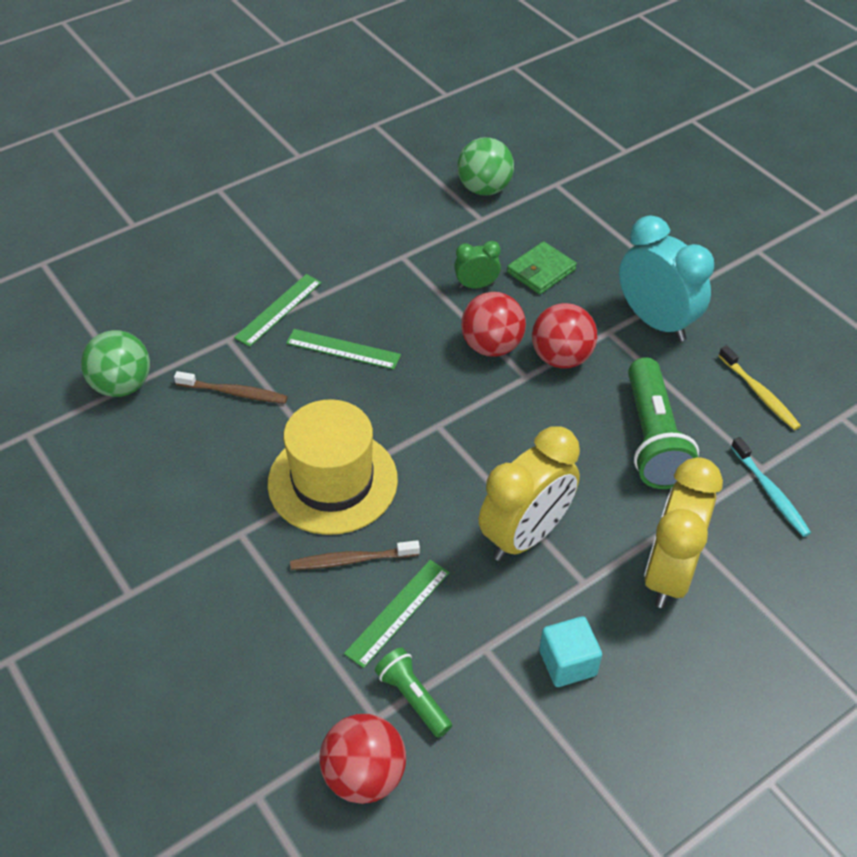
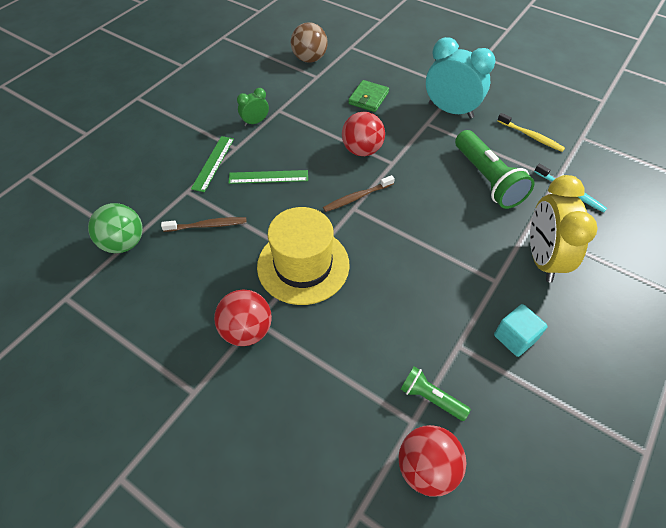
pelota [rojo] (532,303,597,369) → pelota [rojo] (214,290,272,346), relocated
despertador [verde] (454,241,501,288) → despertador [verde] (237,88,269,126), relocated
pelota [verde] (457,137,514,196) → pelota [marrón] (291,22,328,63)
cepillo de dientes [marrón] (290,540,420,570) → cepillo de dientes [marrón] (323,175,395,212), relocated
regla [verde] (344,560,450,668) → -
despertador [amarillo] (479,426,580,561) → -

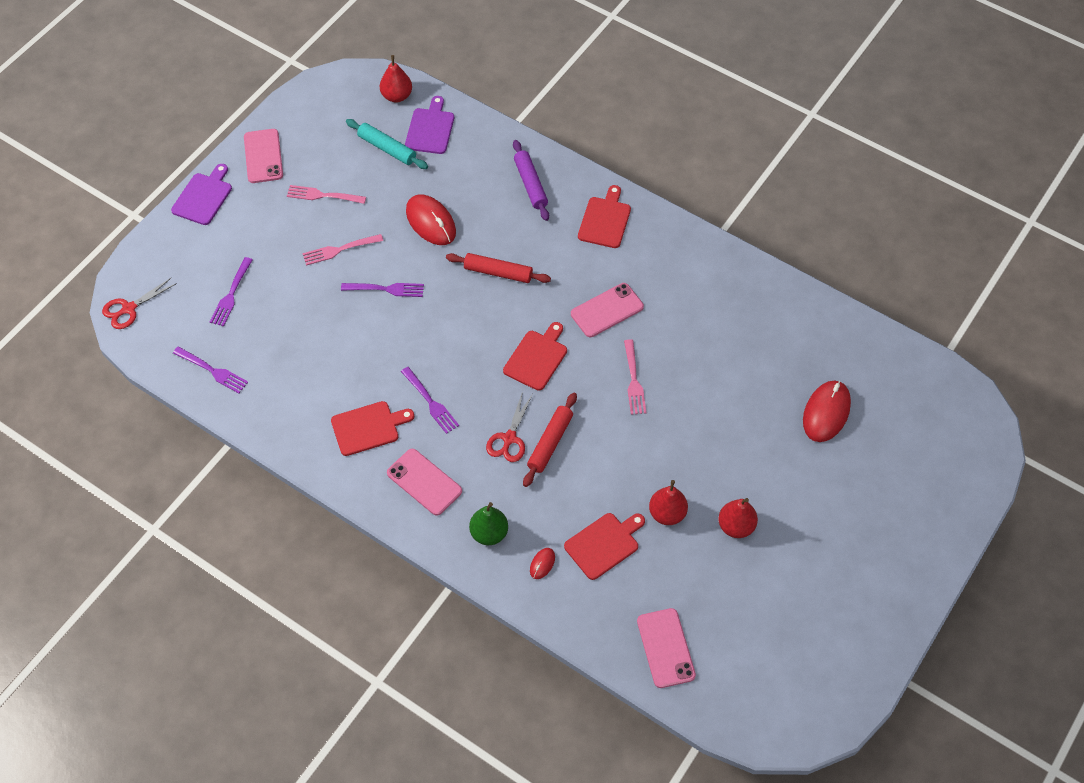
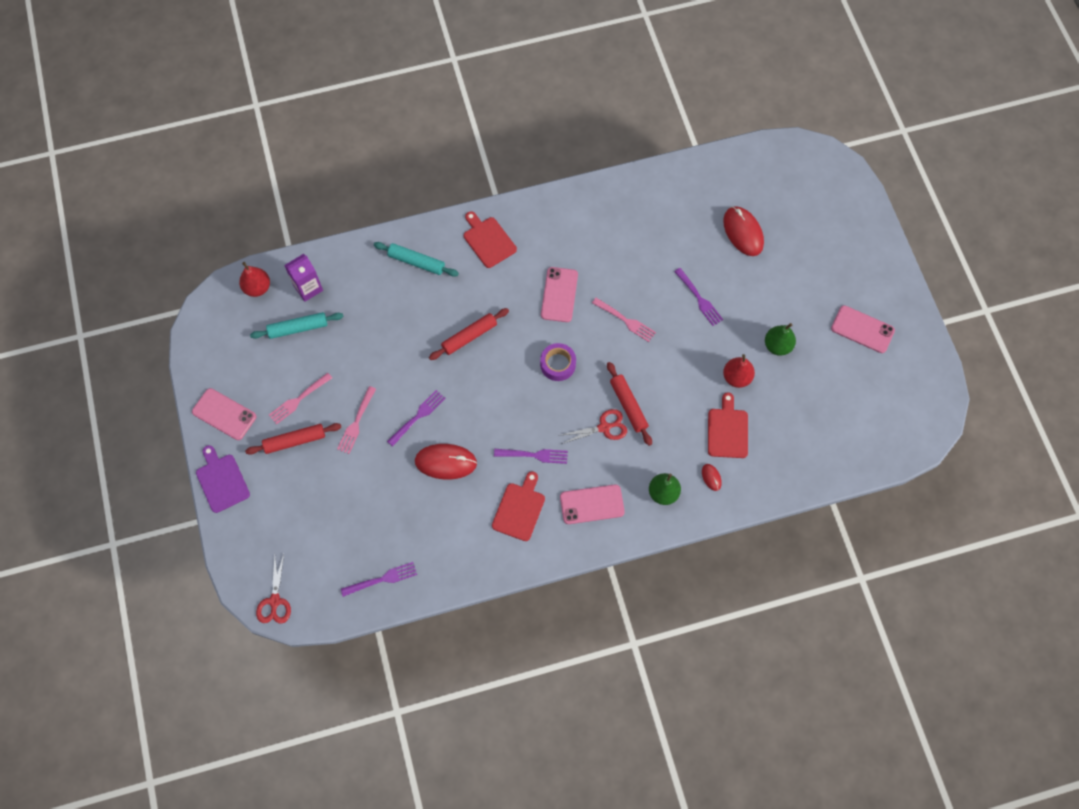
- → rodillo [rojo] (245,423,341,455)
tabla de cortar [morado] (405,96,454,154) → cartón de leche [morado] (284,254,323,302)
rodillo [morado] (513,140,549,221) → rodillo [turquesa] (374,242,459,277)
ratón [rojo] (406,195,456,245) → ratón [rojo] (415,444,477,480), relocated
tabla de cortar [rojo] (503,322,567,391) → cinta adhesiva [morado] (540,343,576,381)
tijeras [rojo] (486,391,533,462) → tijeras [rojo] (558,409,627,444), 75 degrees counterclockwise
tenedor [morado] (210,257,253,326) → tenedor [morado] (674,268,723,326), relocated
pera [rojo] (718,498,758,538) → pera [verde] (765,323,796,356)
móvil [rosa] (637,608,696,688) → móvil [rosa] (831,305,895,353), relocated

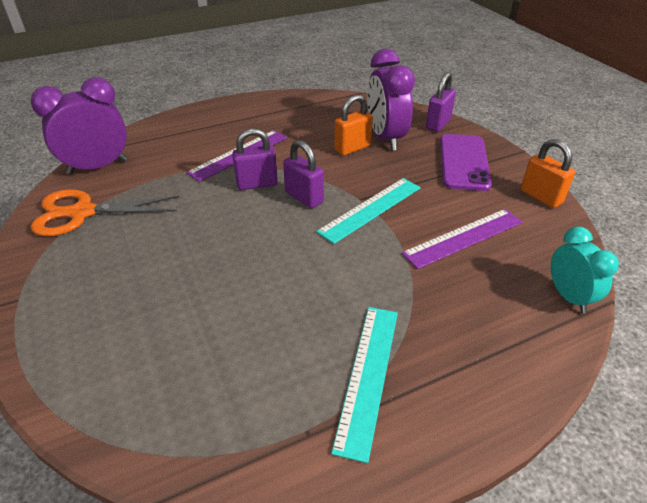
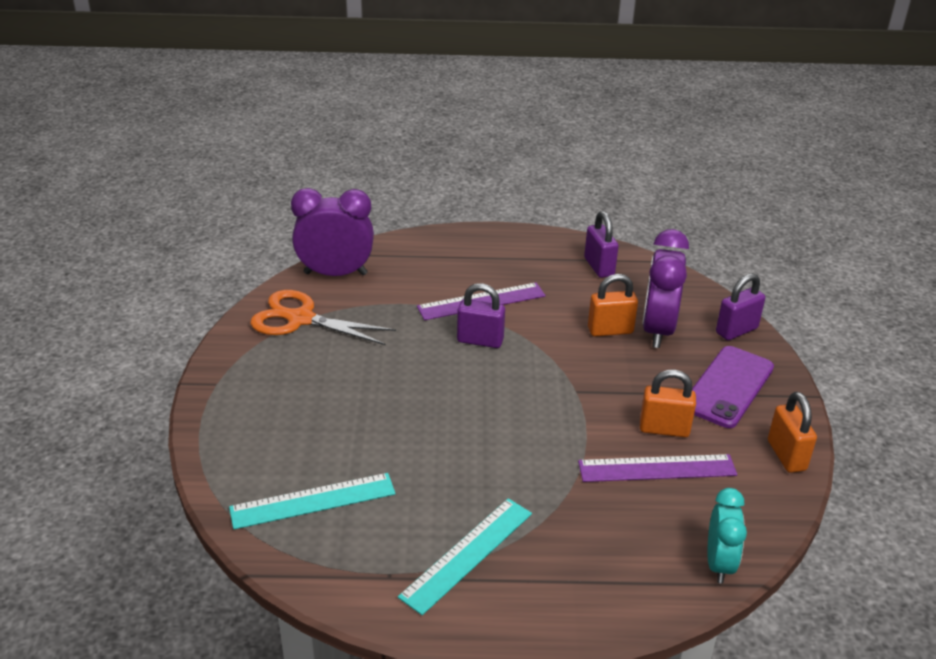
regla [turquesa] (316,178,421,244) → regla [turquesa] (229,473,395,529), relocated
candado [morado] (283,140,324,209) → candado [morado] (584,211,619,278), relocated
- → candado [naranja] (640,369,696,437)

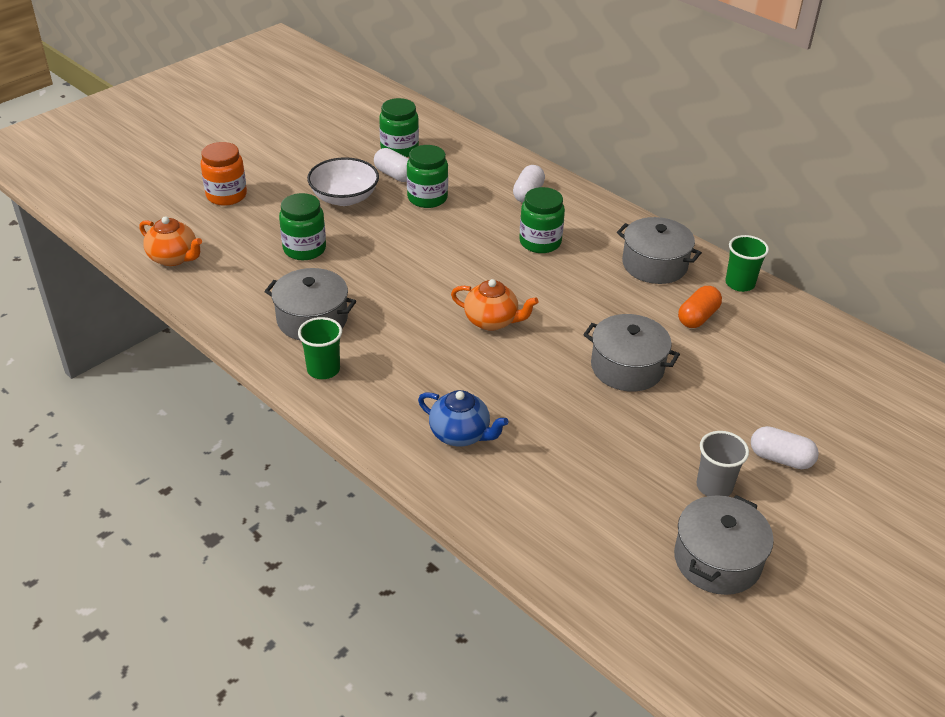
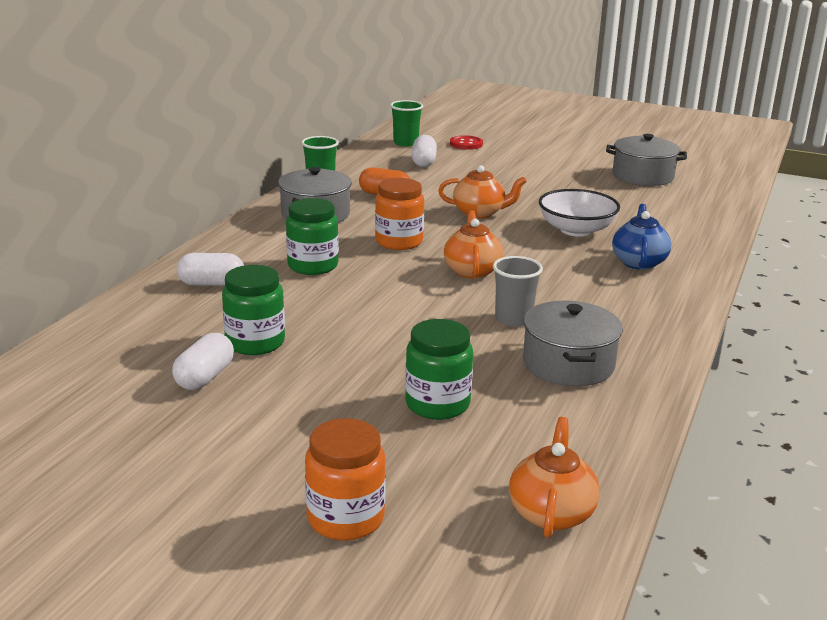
- → tarro [naranja] (375,178,424,250)
vaso [verde] (298,317,342,379) → vaso [verde] (390,100,423,146), relocated
cápsula [blanco] (751,426,819,469) → cápsula [blanco] (411,135,437,167), relocated
olla [gris] (583,314,680,392) → tetera [naranja] (438,165,527,218)
- → botón [rojo] (450,135,483,150)
vaso [gris] (696,431,749,496) → vaso [gris] (493,256,543,327), relocated
cuenco [blanco] (307,157,379,206) → cuenco [blanco] (539,189,620,237), relocated
tarro [verde] (379,98,419,157) → -

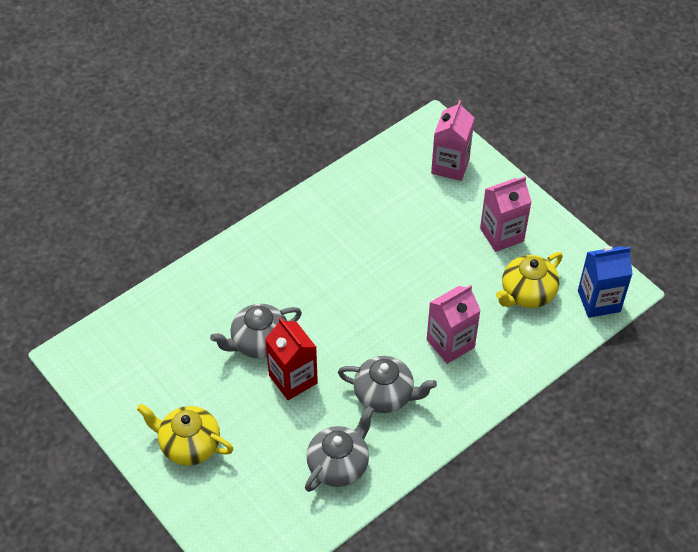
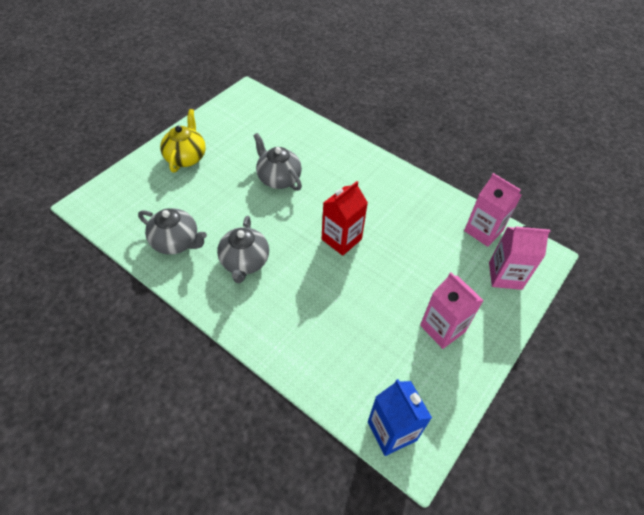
cartón de leche [rojo] (265,317,318,400) → cartón de leche [rojo] (322,181,368,256), relocated
cartón de leche [rosa] (427,285,481,364) → cartón de leche [rosa] (464,173,521,247), relocated
tetera [amarillo] (496,252,563,308) → -

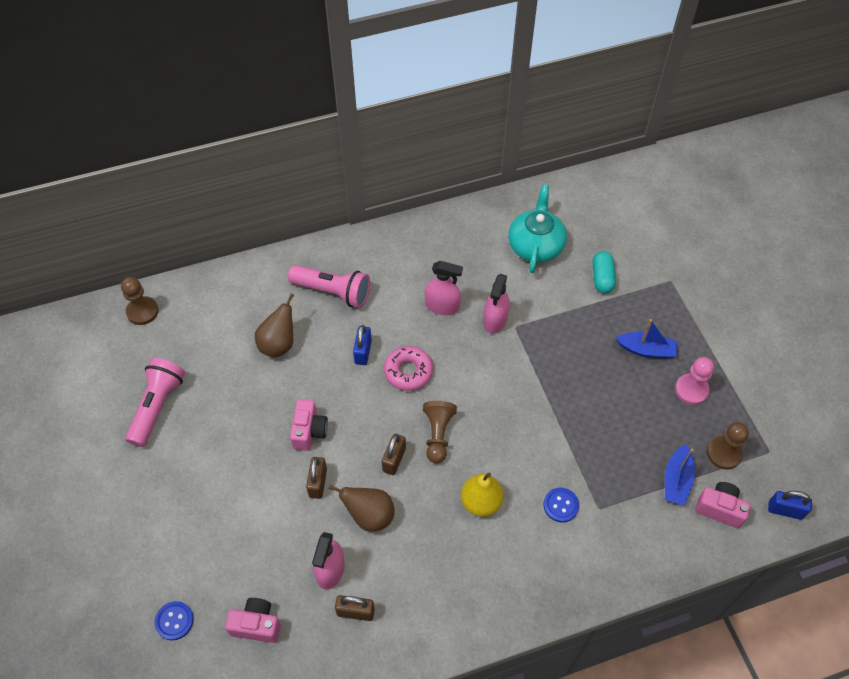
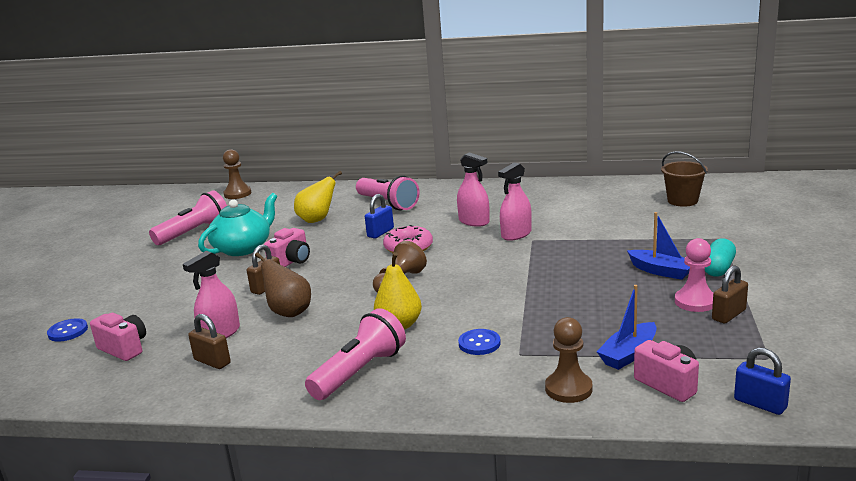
tetera [turquesa] (508,185,567,273) → tetera [turquesa] (198,193,277,256), relocated
pera [marrón] (255,293,294,358) → pera [amarillo] (294,171,342,223)
- → lámpara de mano [rosa] (305,308,406,400)
peón [marrón] (707,422,749,470) → peón [marrón] (545,317,592,403), relocated
- → balde [marrón] (661,151,708,207)
cápsula [turquesa] (592,251,616,294) → cápsula [turquesa] (705,238,736,277), relocated
candado [marrón] (382,434,406,475) → candado [marrón] (712,265,748,324), relocated

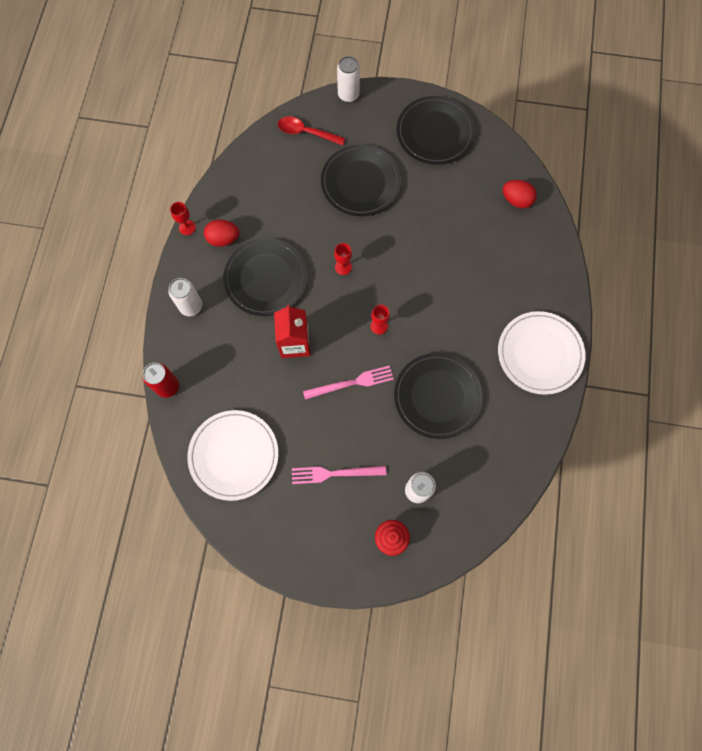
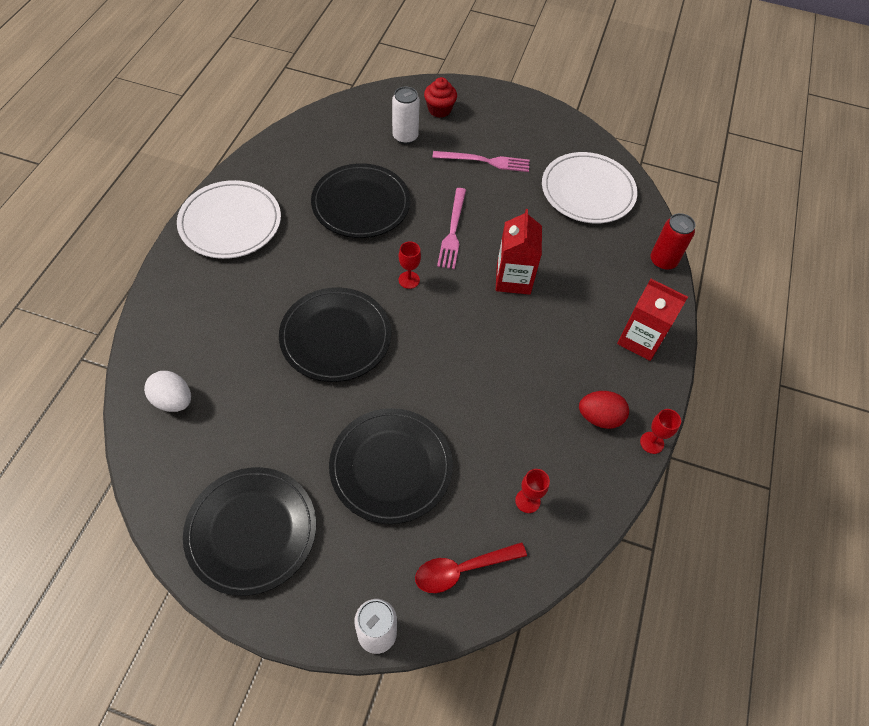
huevo [rojo] (503,180,537,208) → huevo [blanco] (144,371,191,412)
plato [negro] (223,238,308,316) → plato [negro] (279,287,391,382), relocated
cuchara [rojo] (278,116,345,146) → cuchara [rojo] (415,542,527,593), 135 degrees clockwise
tenedor [rosa] (303,365,394,400) → tenedor [rosa] (437,188,466,269), 75 degrees counterclockwise
copa [rojo] (334,243,352,275) → copa [rojo] (515,469,550,513), relocated
lata [blanco] (169,278,202,316) → cartón de leche [rojo] (617,279,688,361)

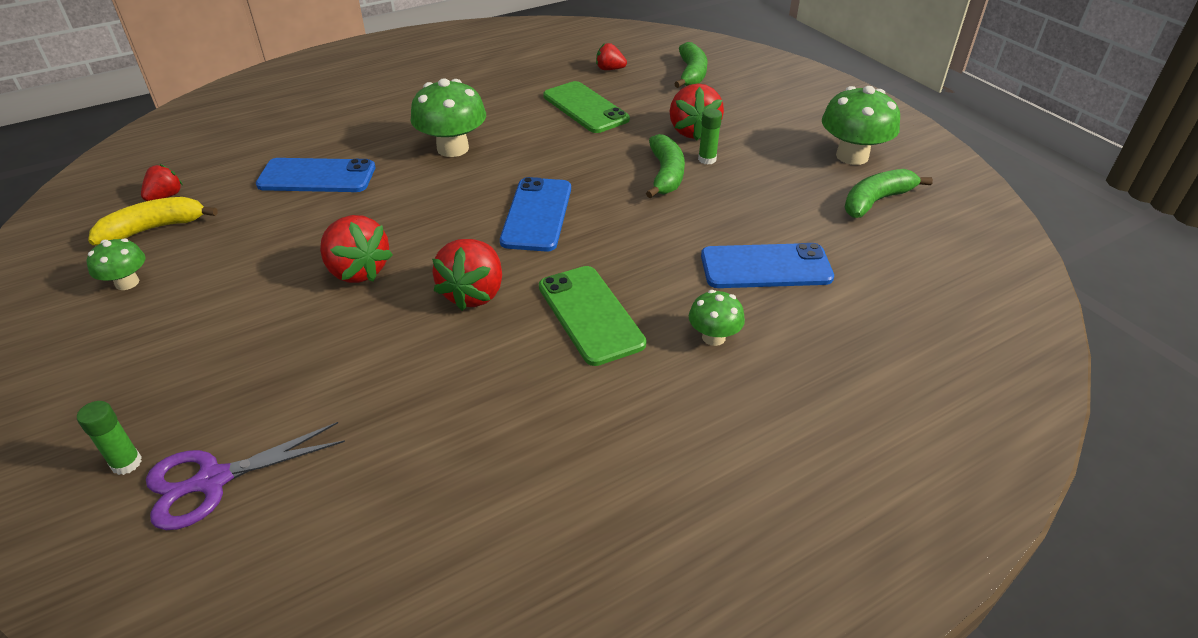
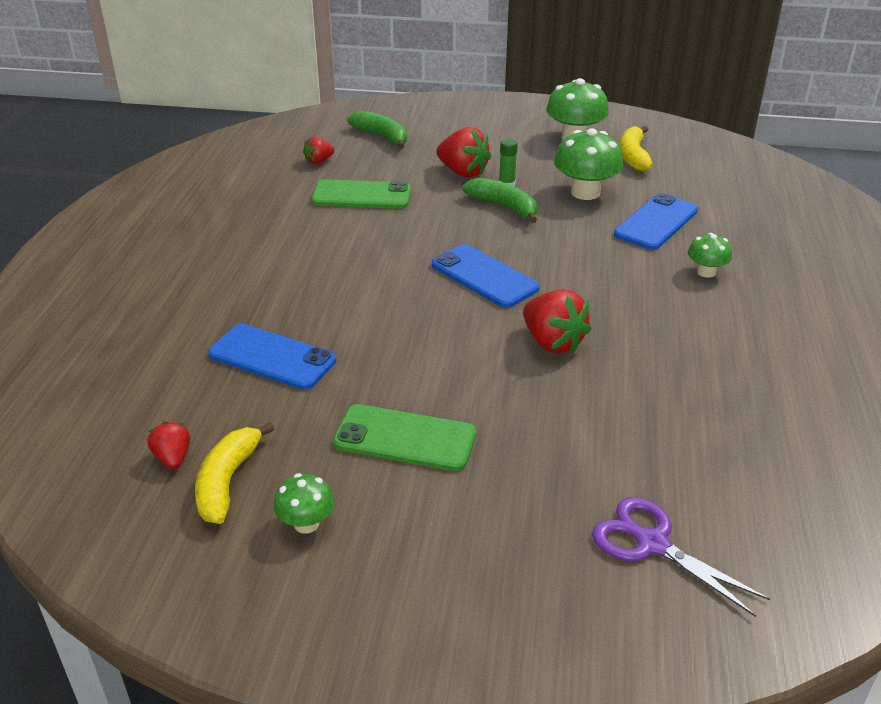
móvil [azul] (256,158,375,192) → móvil [azul] (208,324,336,390), 75 degrees clockwise
móvil [verde] (539,266,647,366) → móvil [verde] (333,404,476,471), relocated
seta [verde] (411,78,486,157) → seta [verde] (554,128,623,200), relocated
tijeras [morado] (146,422,345,530) → tijeras [morado] (592,497,770,617), 120 degrees clockwise
plátano [verde] (844,169,933,218) → plátano [amarillo] (620,126,653,171)
barra de pegamento [verde] (77,401,142,475) → -
fresa [rojo] (320,215,393,283) → -

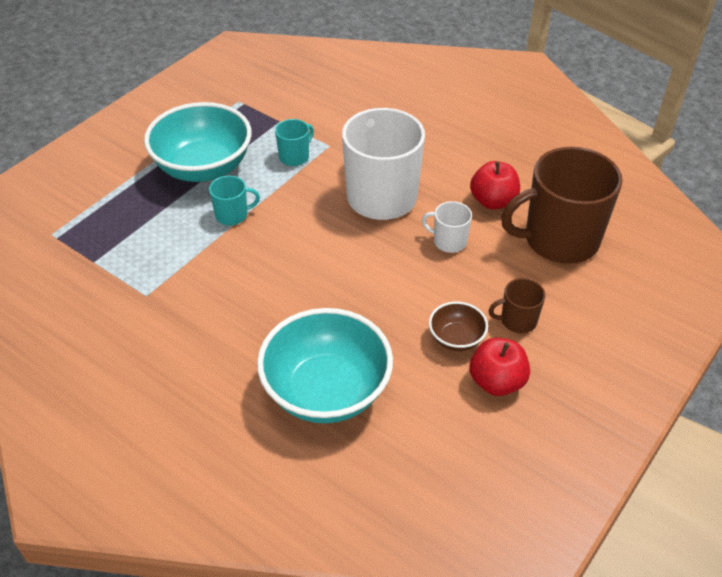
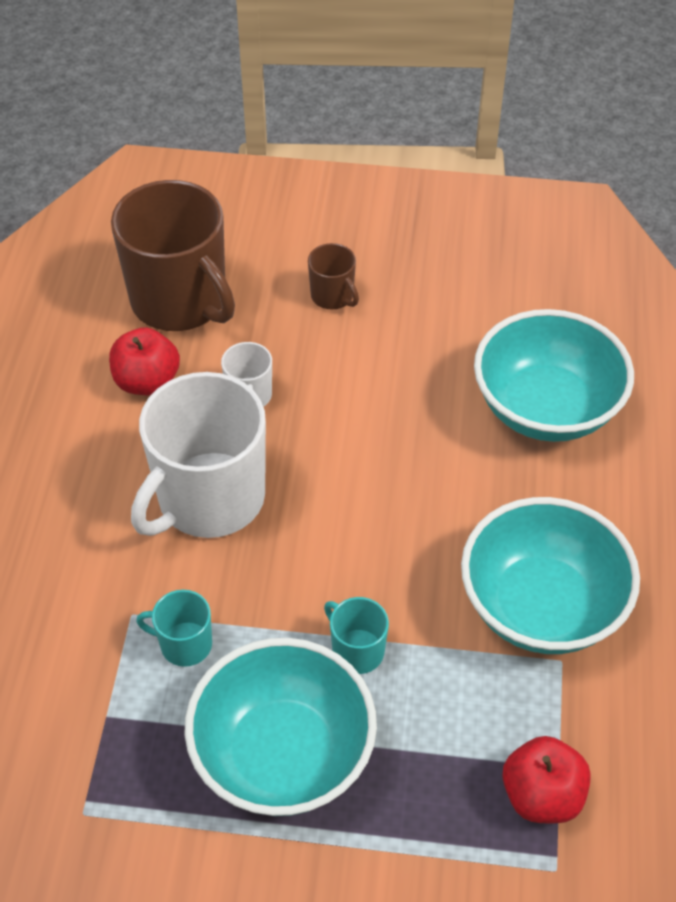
- → cuenco [turquesa] (461,497,640,654)
manzana [rojo] (470,338,530,396) → manzana [rojo] (502,736,591,823), relocated
cuenco [marrón] (429,302,488,351) → -

